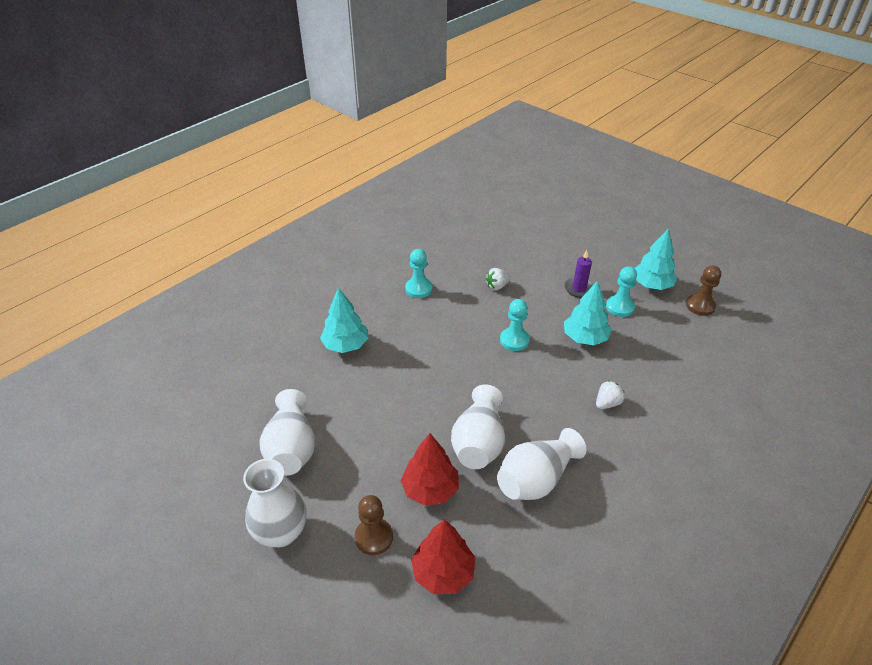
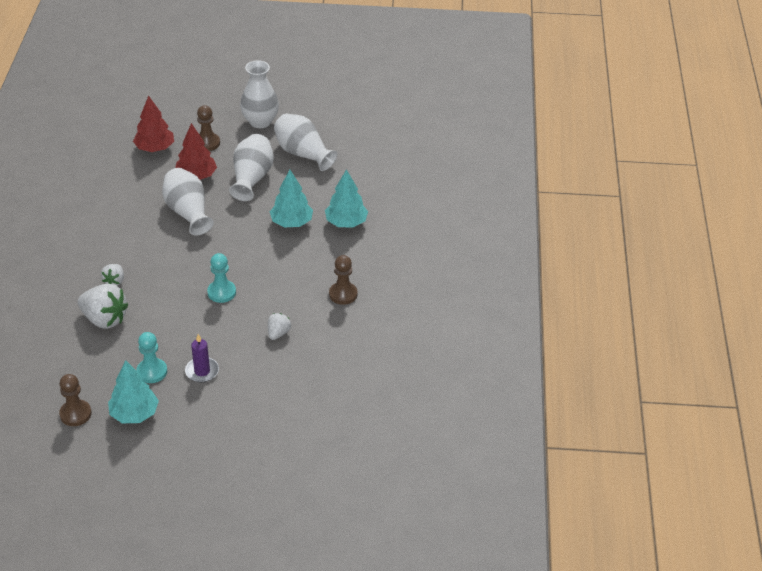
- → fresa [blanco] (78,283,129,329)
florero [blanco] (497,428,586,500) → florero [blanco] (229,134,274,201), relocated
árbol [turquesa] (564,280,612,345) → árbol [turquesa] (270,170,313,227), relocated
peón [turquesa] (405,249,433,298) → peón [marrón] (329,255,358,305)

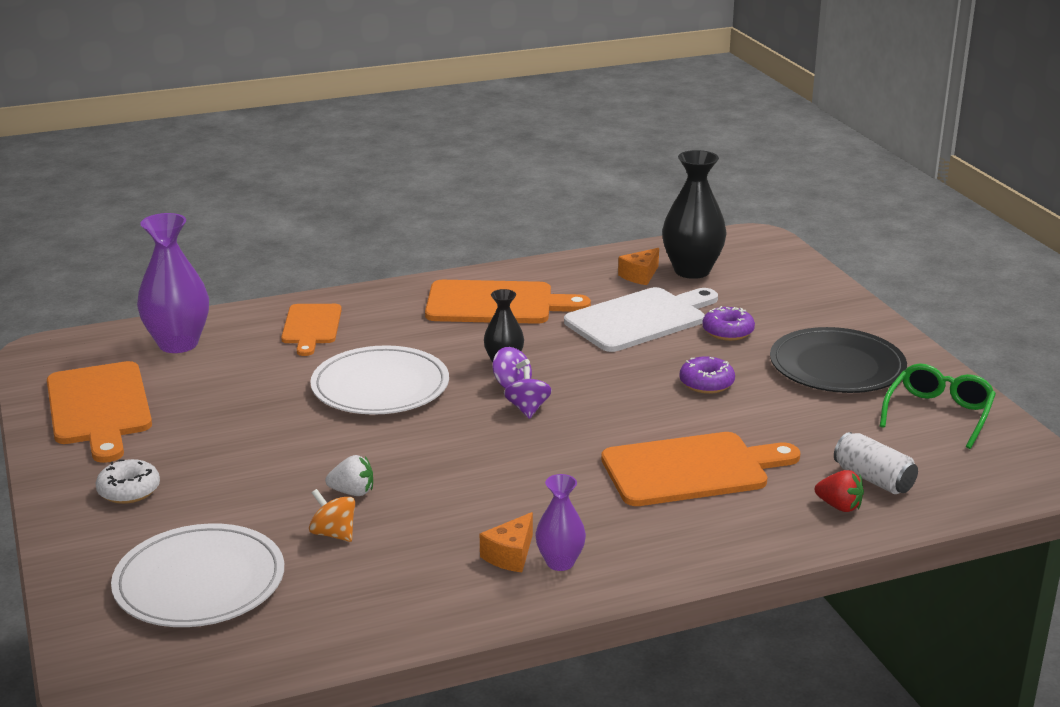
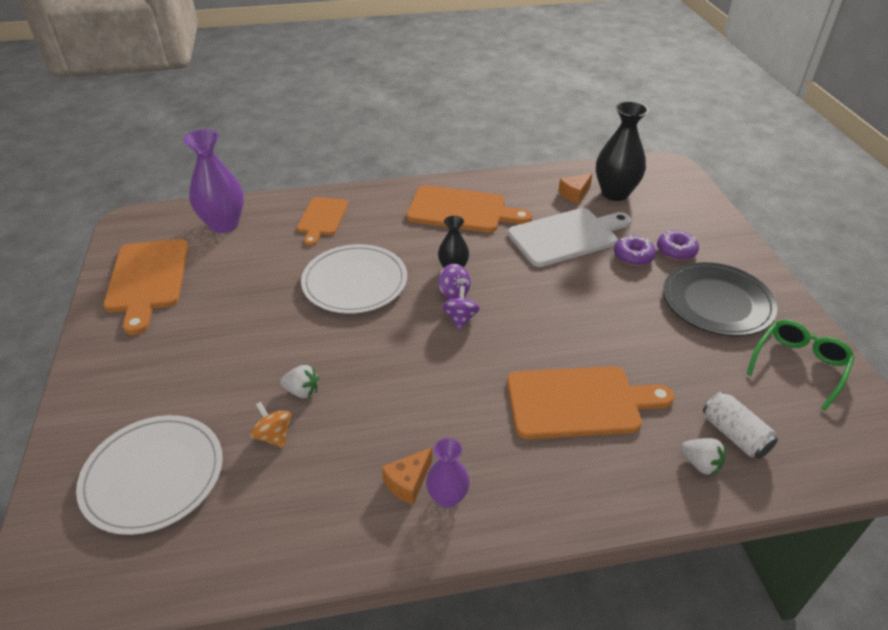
rosquilla [morado] (680,356,735,394) → rosquilla [morado] (657,230,699,261), relocated
fresa [rojo] (815,470,864,512) → fresa [blanco] (681,438,726,476)
rosquilla [blanco] (95,459,160,504) → -

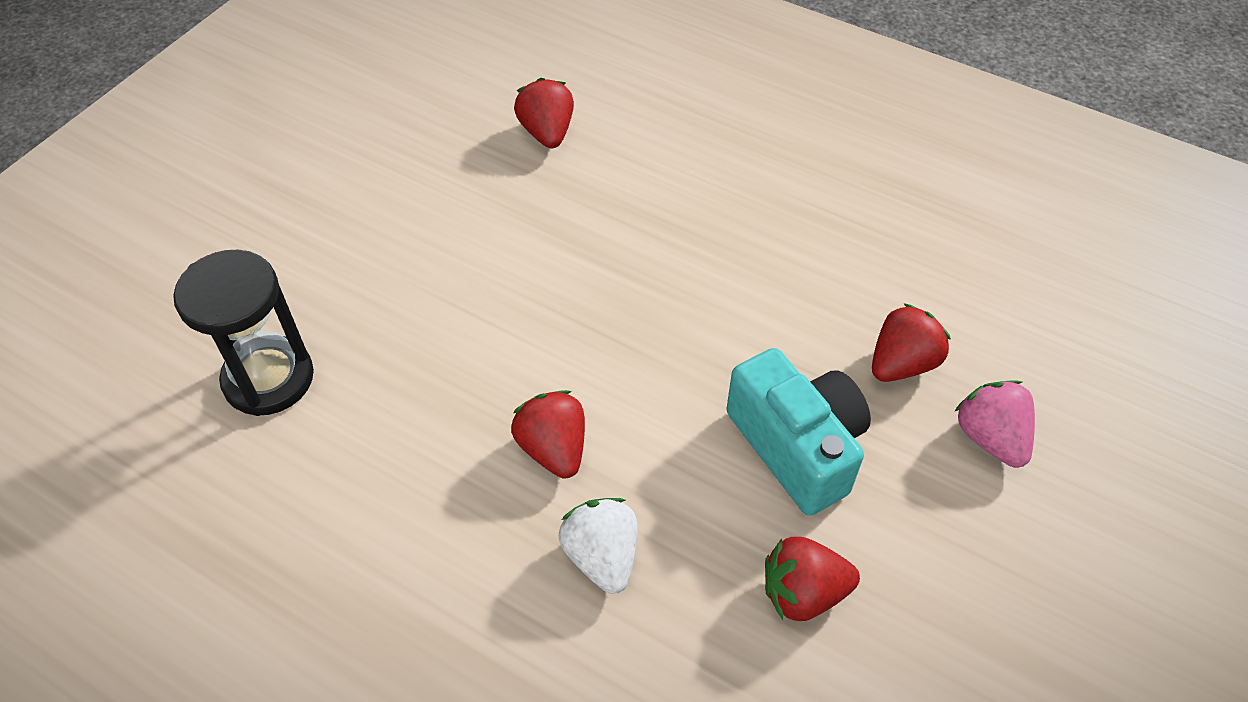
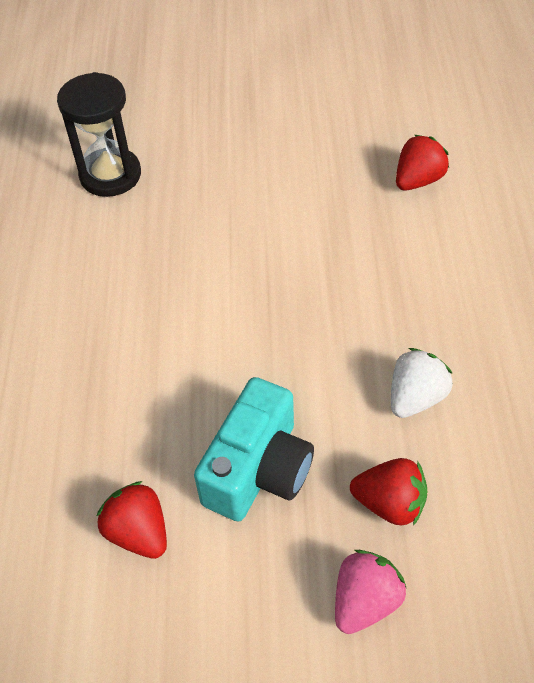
fresa [blanco] (558,498,638,594) → fresa [blanco] (391,348,453,418), relocated
fresa [rojo] (511,390,585,479) → -

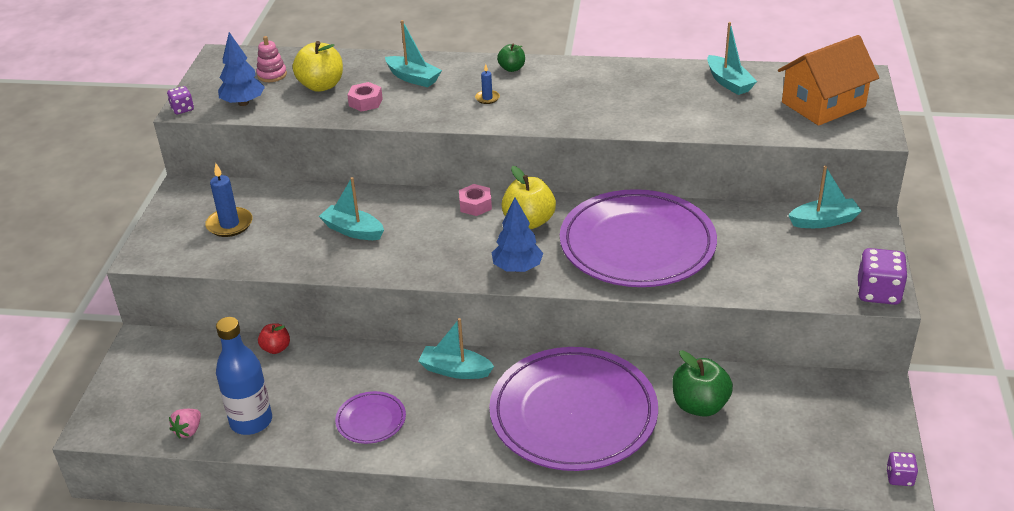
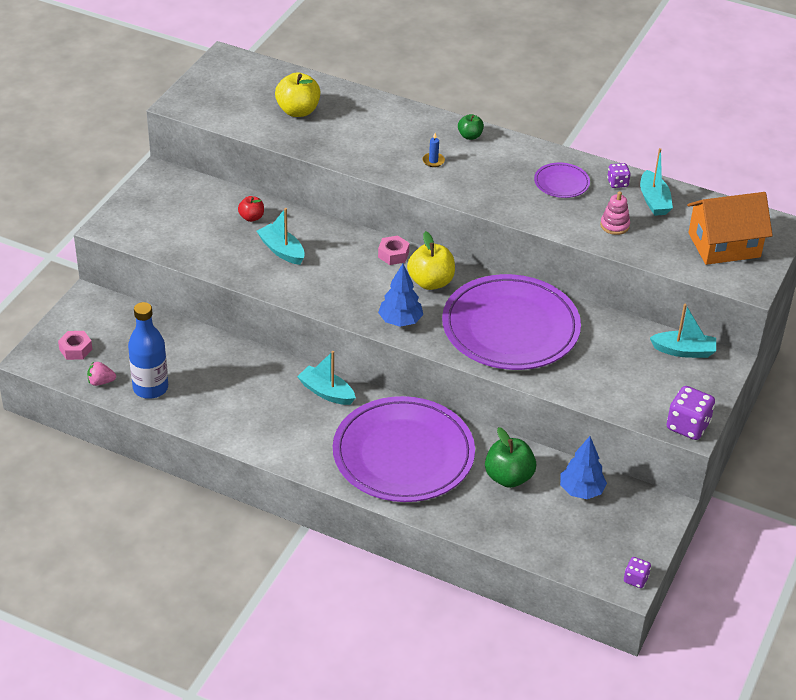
tuerca [rosa] (347,82,383,112) → tuerca [rosa] (58,331,93,360), relocated
fresa [rosa] (169,409,201,438) → fresa [rosa] (87,362,116,386), 45 degrees clockwise
manzana [rojo] (258,323,290,354) → manzana [rojo] (238,196,264,222), relocated
plato [morado] (335,391,406,444) → plato [morado] (534,163,590,198), relocated
árbol [azul] (218,32,265,106) → árbol [azul] (560,436,607,499), relocated
juguete apilable [rosa] (256,36,287,82) → juguete apilable [rosa] (600,191,630,235), relocated
dado [morado] (167,86,194,114) → dado [morado] (607,163,630,188), relocated
vela [azul] (205,163,253,237) → -
barco [turquesa] (385,20,442,87) → -

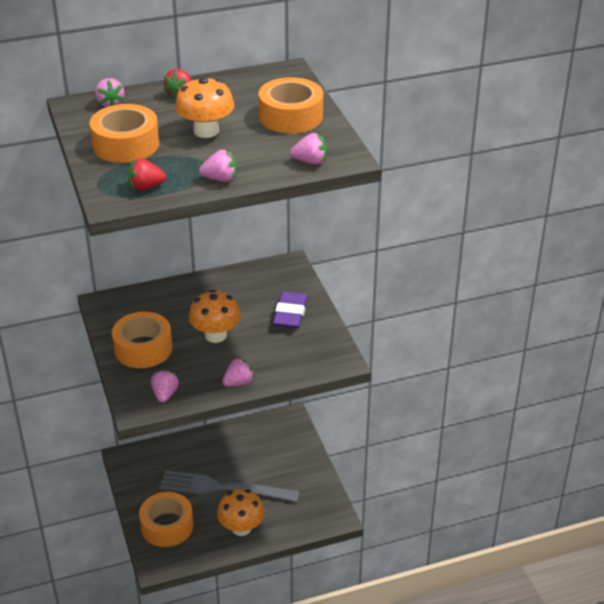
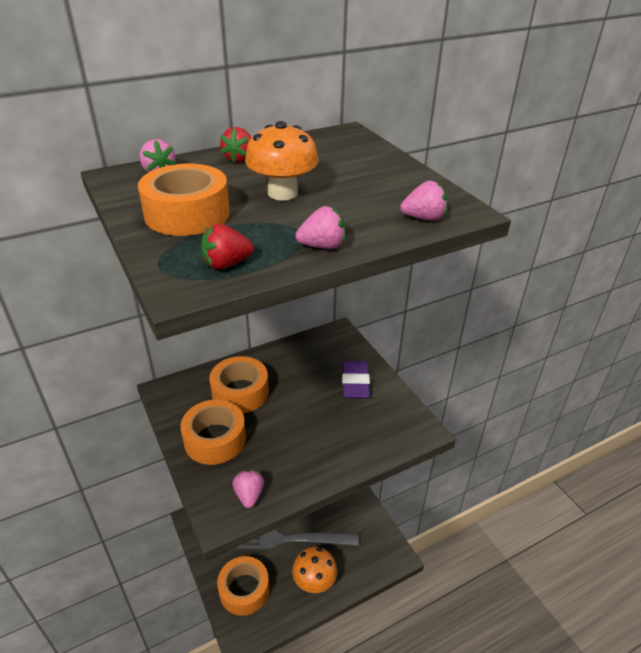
cinta adhesiva [naranja] (259,77,323,133) → cinta adhesiva [naranja] (210,356,269,413), relocated
seta [naranja] (189,290,241,343) → -
fresa [rosa] (222,357,255,387) → -

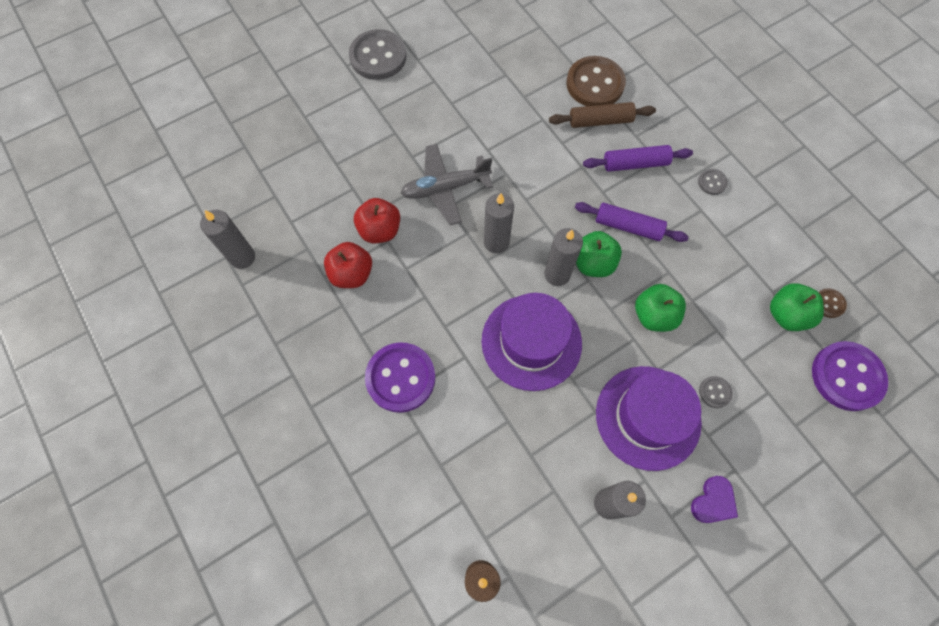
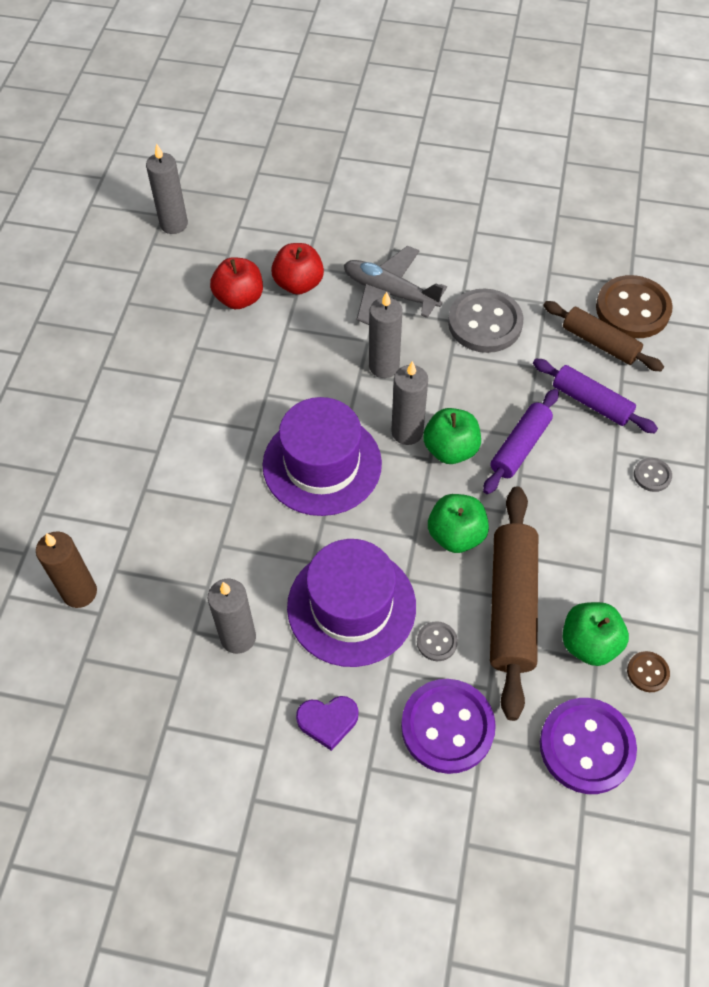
botón [morado] (365,342,435,413) → botón [morado] (401,679,496,774), relocated
botón [gris] (349,29,407,80) → botón [gris] (448,288,524,353), relocated
rodillo [morado] (575,202,689,242) → rodillo [morado] (483,389,559,494), 60 degrees clockwise
- → rodillo [marrón] (490,486,538,721)

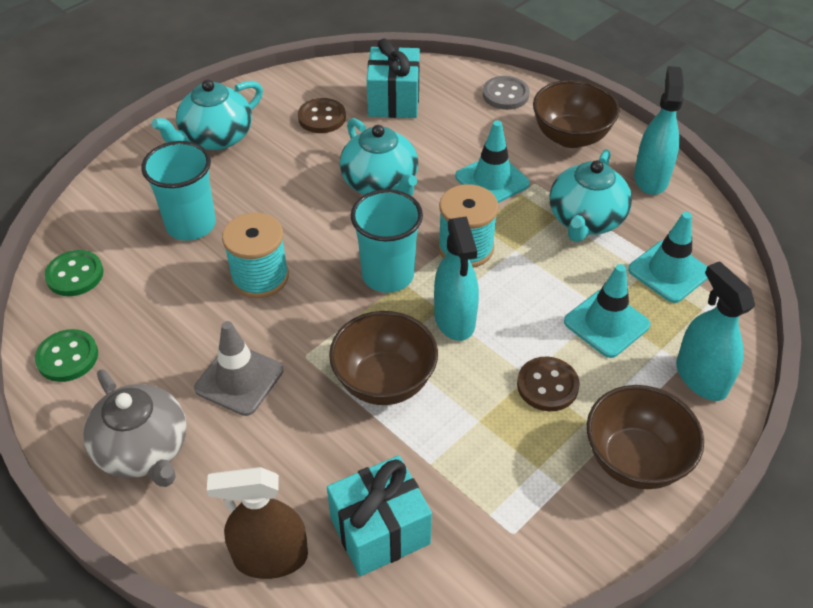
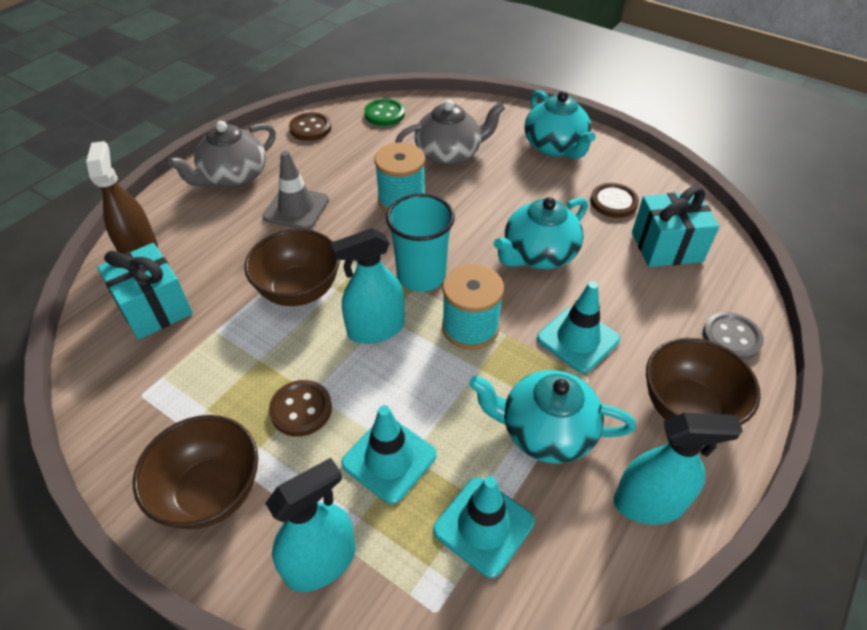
botón [verde] (35,329,98,382) → botón [marrón] (289,112,331,141)
vaso [turquesa] (141,141,216,241) → tetera [gris] (395,100,505,166)
tetera [turquesa] (152,79,263,150) → tetera [turquesa] (524,90,596,159), 150 degrees counterclockwise

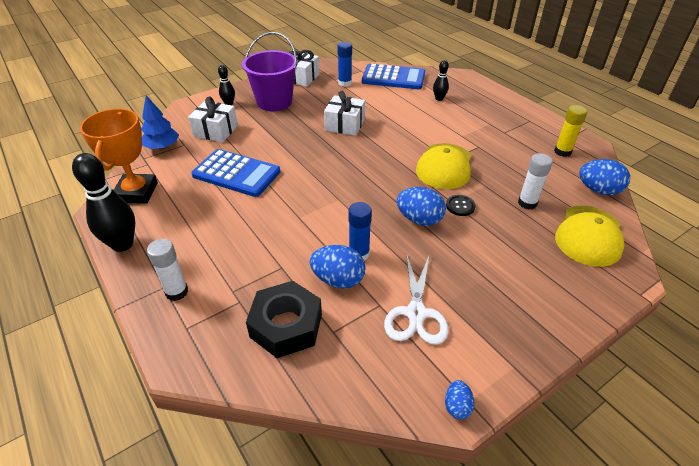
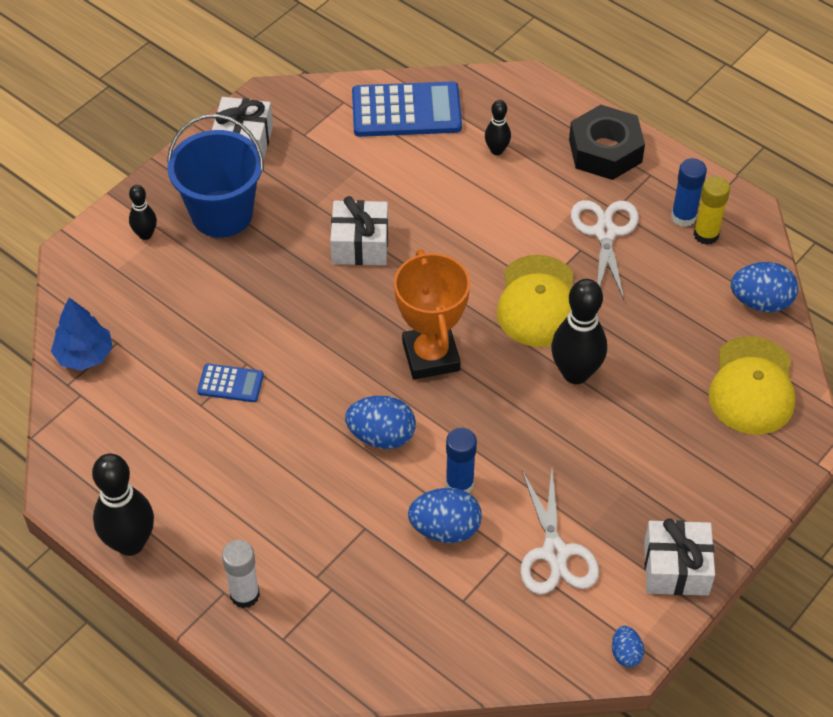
balde [morado] (242,32,298,111) → balde [azul] (167,114,264,238)
calculadora [azul] (191,149,280,197) → calculadora [azul] (197,364,264,402), x0.50
huevo [azul] (397,187,446,226) → huevo [azul] (345,396,416,449), relocated
trofeo [naranja] (80,108,158,204) → trofeo [naranja] (394,250,470,380), relocated
botón [negro] (446,195,476,216) → bolo [negro] (551,279,607,384)
tuerca [negro] (246,281,322,358) → tuerca [negro] (569,105,645,180), relocated
- → tijeras [blanco] (571,200,639,300)
regalo [blanco] (188,96,238,142) → regalo [blanco] (644,518,715,596), relocated
barra de pegamento [azul] (337,42,352,87) → barra de pegamento [azul] (671,158,707,227), relocated
barra de pegamento [blanco] (518,153,553,210) → -

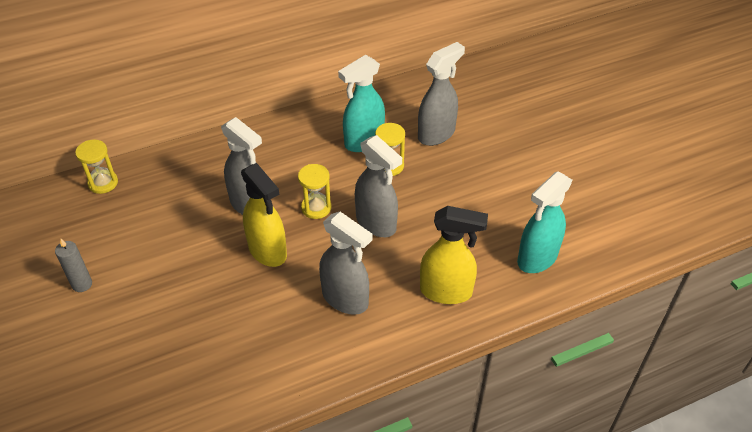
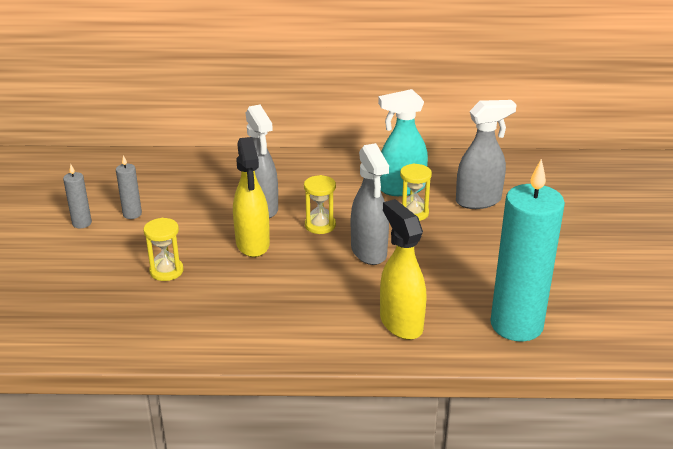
- → vela [gris] (116,155,142,219)
reloj de arena [amarillo] (75,139,118,194) → reloj de arena [amarillo] (143,218,184,281), relocated
pulverizador [amarillo] (420,206,488,304) → pulverizador [amarillo] (380,199,427,340), 150 degrees counterclockwise
pulverizador [turquesa] (517,171,573,273) → vela [turquesa] (491,159,565,341)
pulverizador [gris] (319,212,373,315) → -

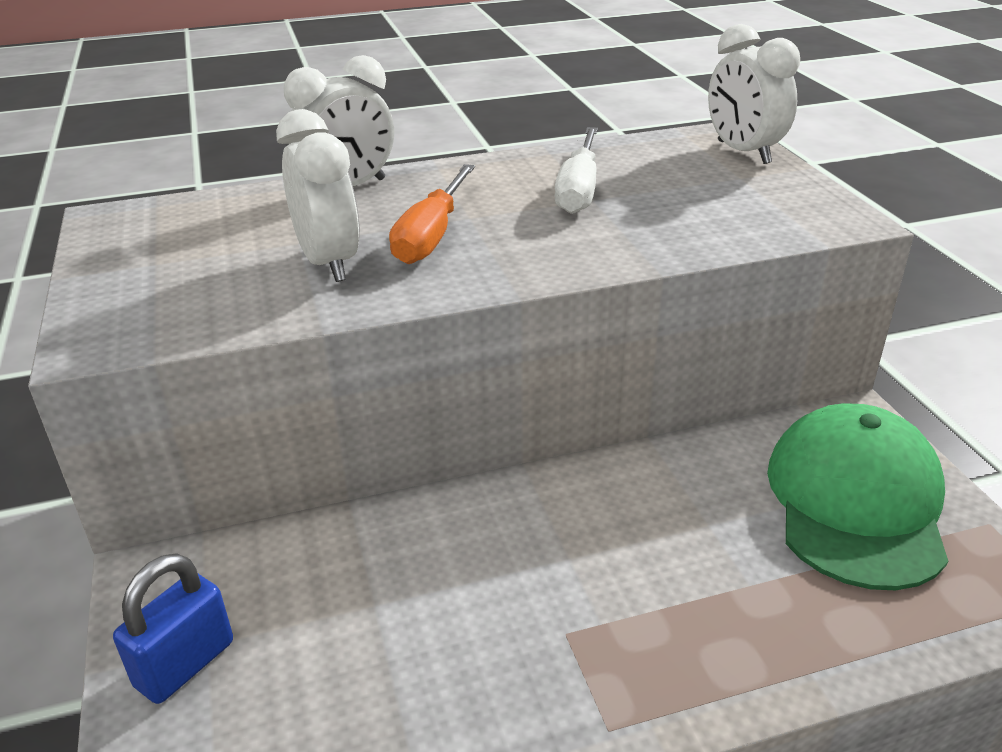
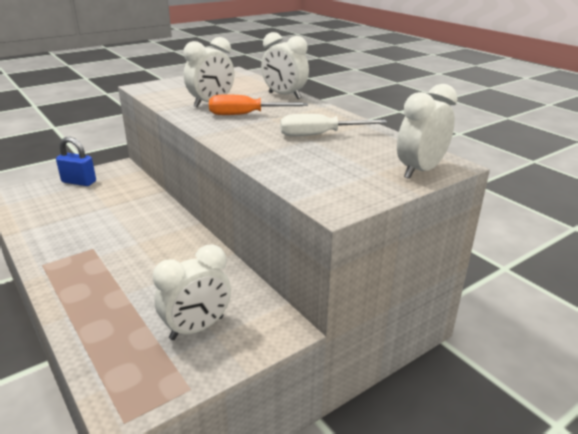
gorra [verde] (767,403,948,590) → despertador [blanco] (153,244,231,340)

